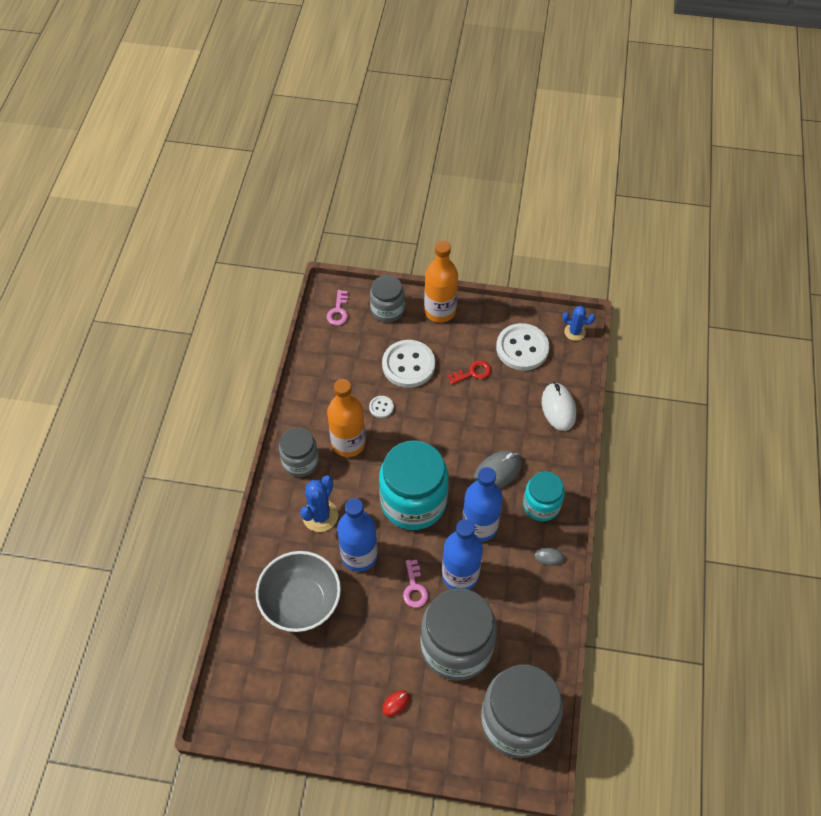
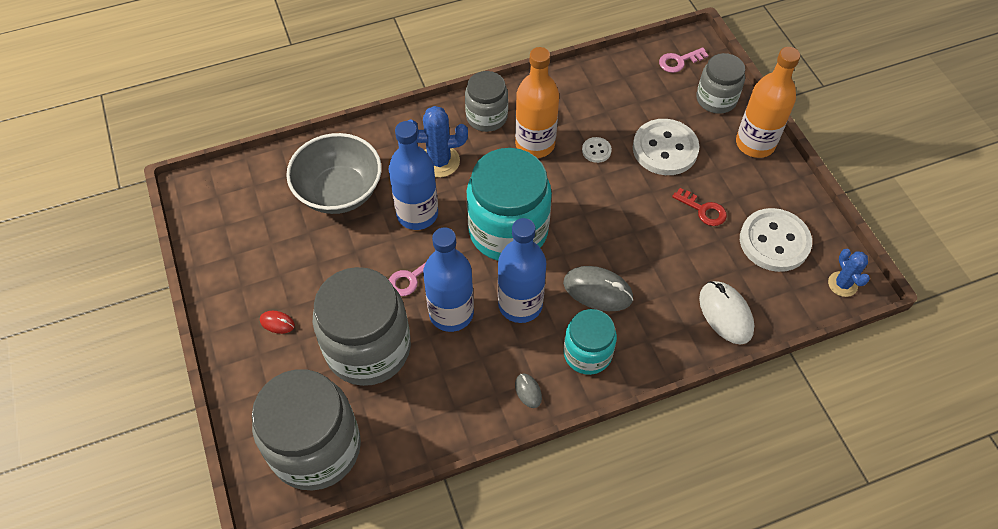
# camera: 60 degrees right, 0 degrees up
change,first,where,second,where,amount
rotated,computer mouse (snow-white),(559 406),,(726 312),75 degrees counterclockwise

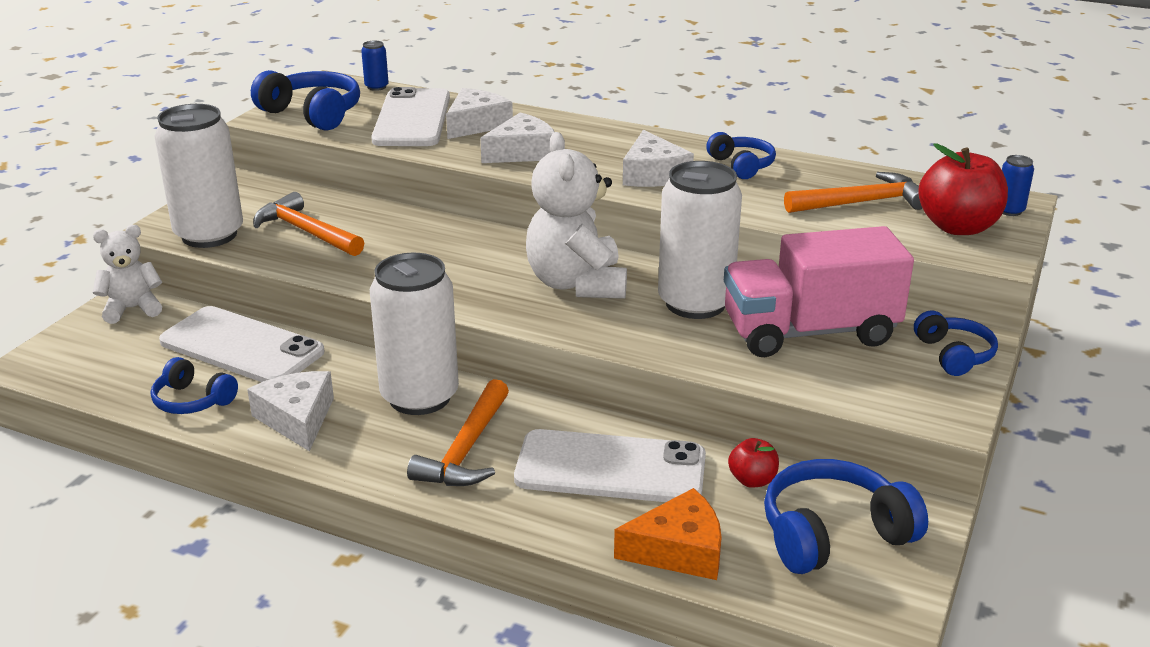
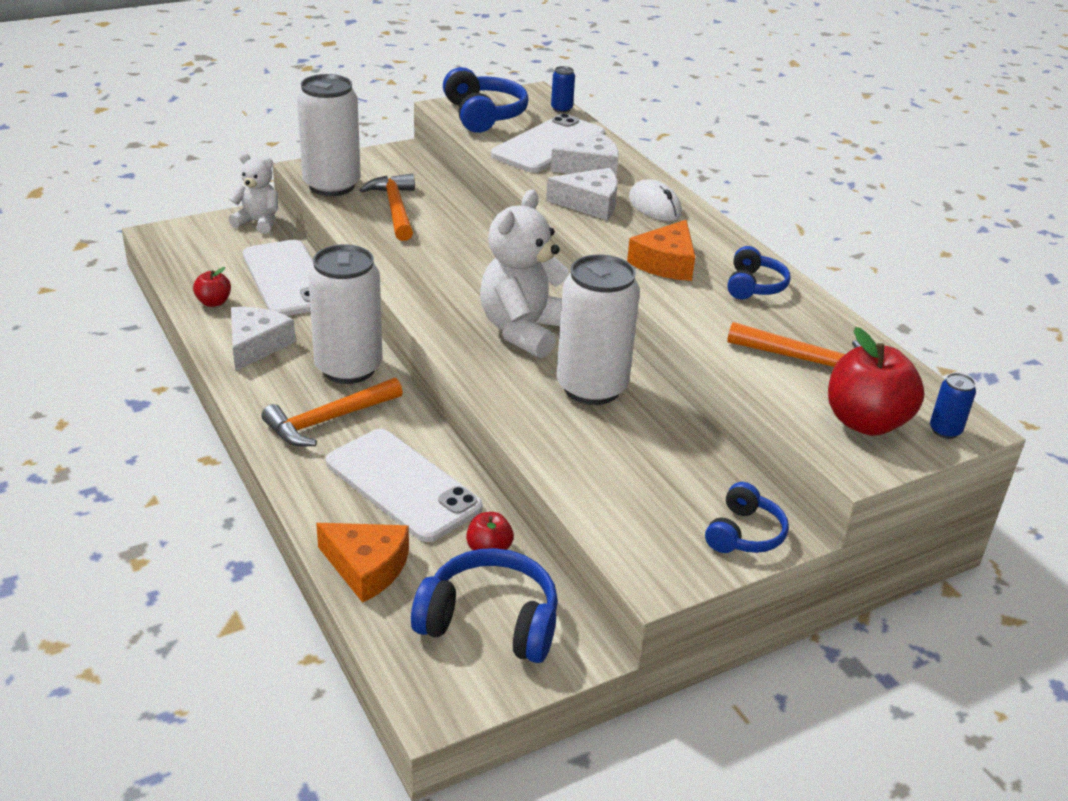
# camera: 35 degrees right, 5 degrees up
change,first,where,second,where,amount
swapped,over-ear headphones (blue),(194 385),apple fruit (scarlet),(212 287),
repainted,cheese (snow-white),(658 158),cheese (orange-coloured),(661 250),
gone,truck (rosy),(819 291),,,
new,,,computer mouse (snow-white),(655 200),

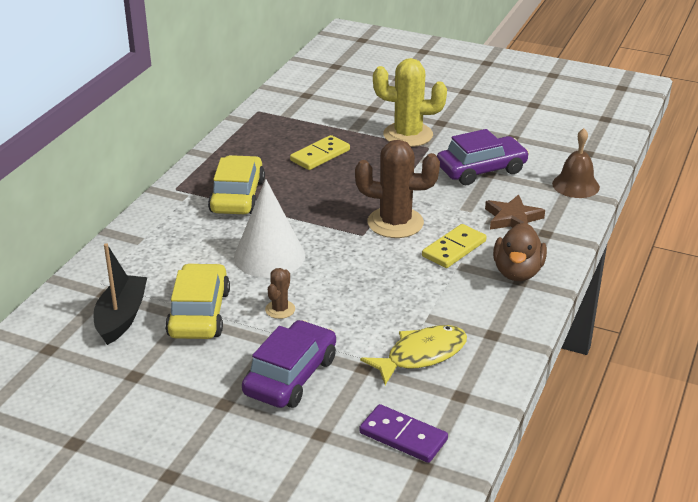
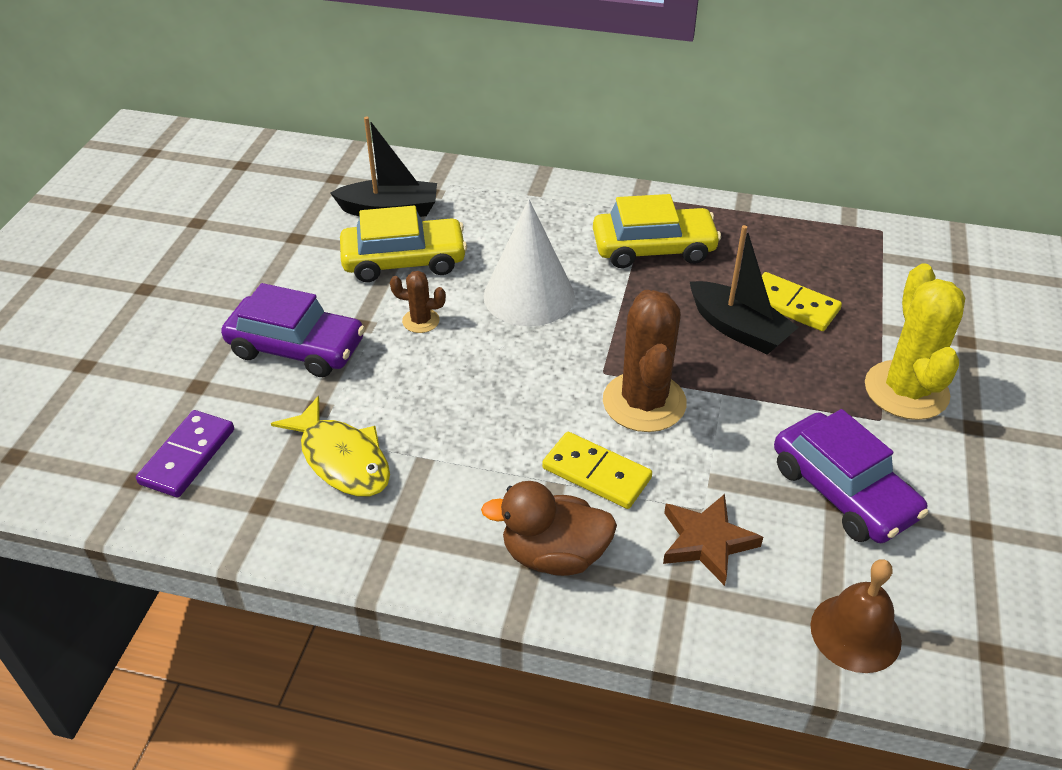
# camera: 80 degrees right, 10 degrees up
change,first,where,second,where,amount
new,,,sailboat (black),(744 290),

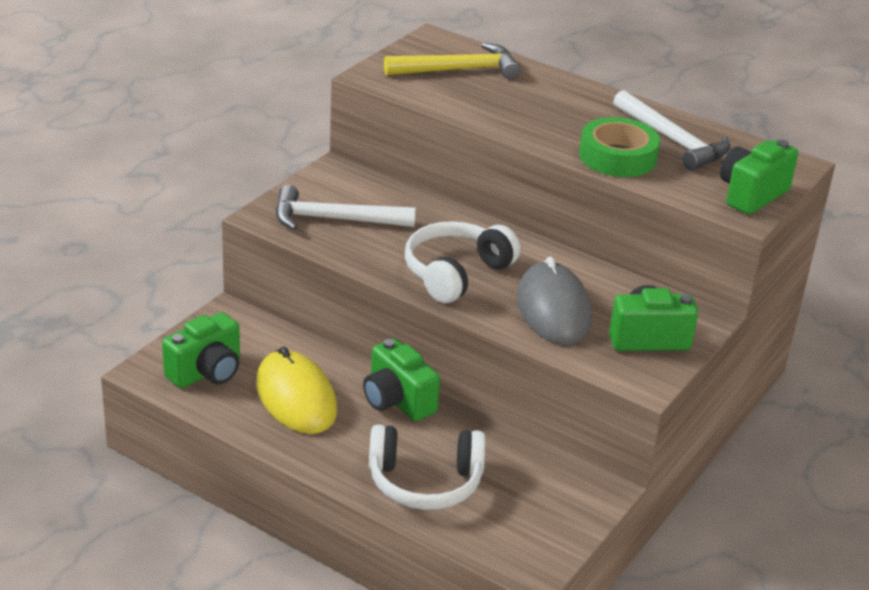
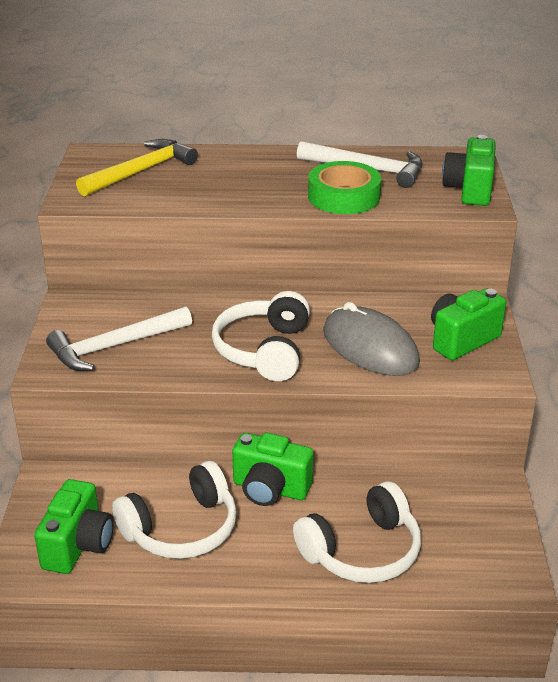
# camera: 30 degrees left, 0 degrees up
change,first,where,second,where,amount
swapped,computer mouse (yellow),(296 390),over-ear headphones (snow-white),(174 510),

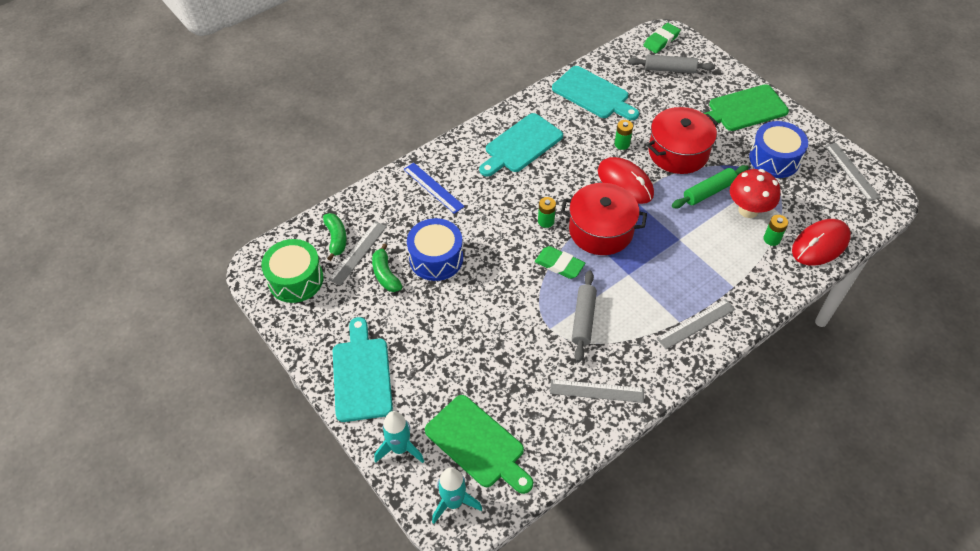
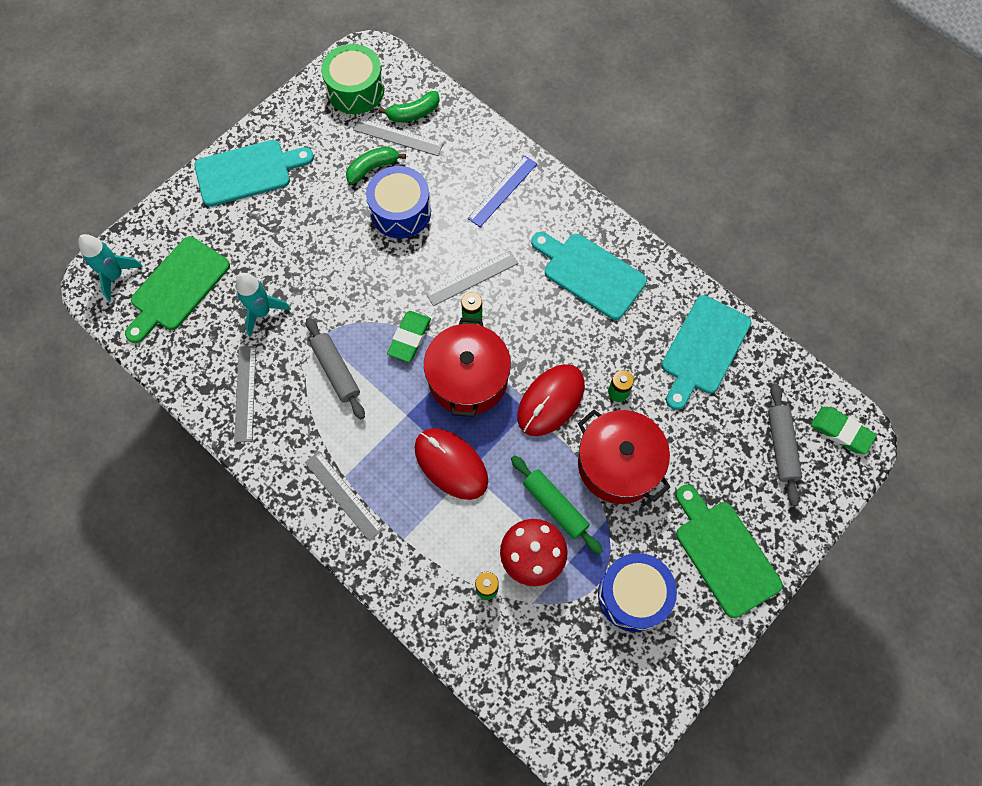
# camera: 80 degrees right, 15 degrees up
change,first,where,second,where,amount
shifted,toy rocket (turquoise),(399 437),,(263 305),
rotated,rolling pin (ash-grey),(584 316),,(335 368),60 degrees clockwise
shifted,computer mouse (scarlet),(821 242),,(451 464),
shifted,straightedge (ash-grey),(853 172),,(471 278),

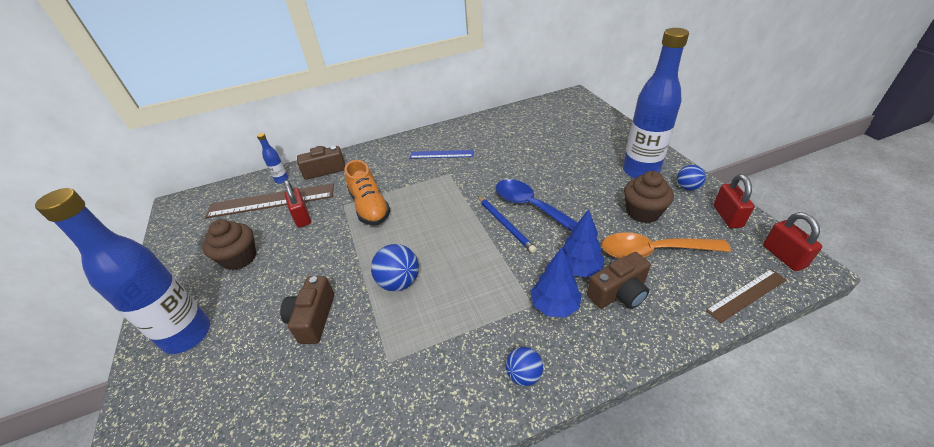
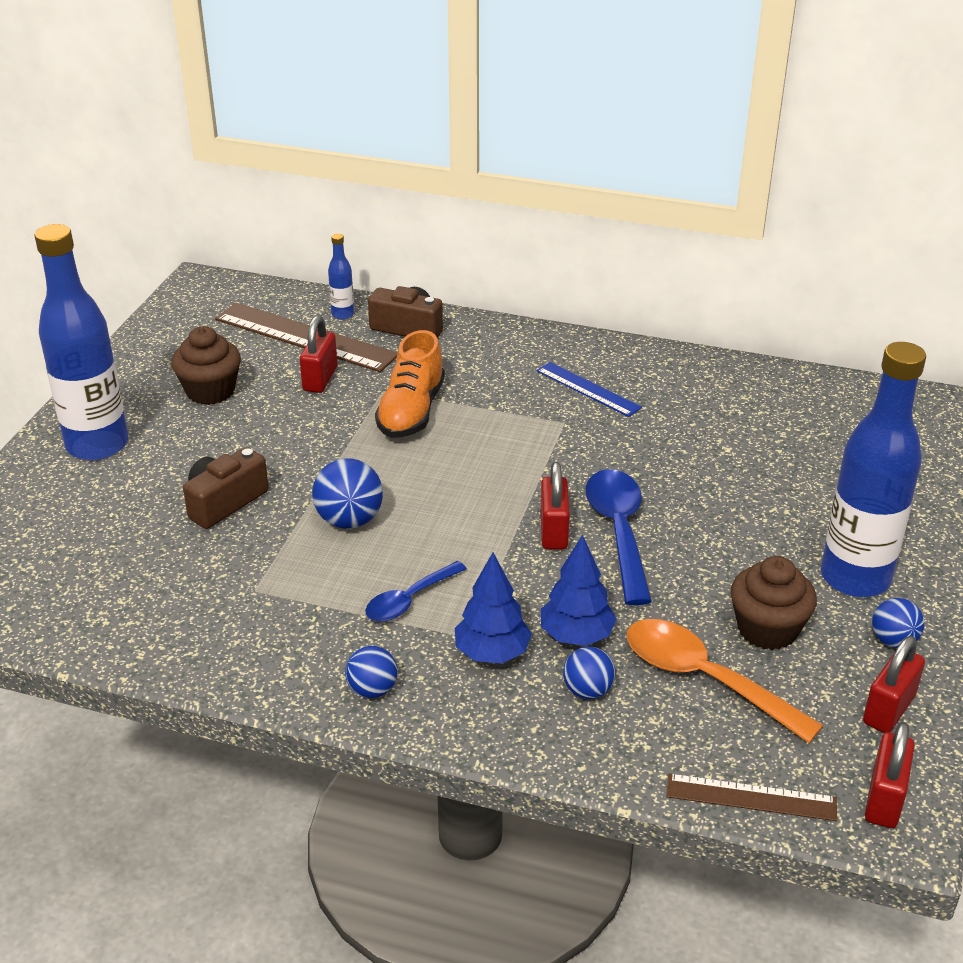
# camera: 35 degrees right, 5 degrees down
change,first,where,second,where,amount
swapped,wooden pencil (blue),(507 224),lock (scarlet),(555 505),
swapped,compact camera (russet),(619 280),play ball (blue),(589 673),
new,,,tablespoon (blue),(416 591),

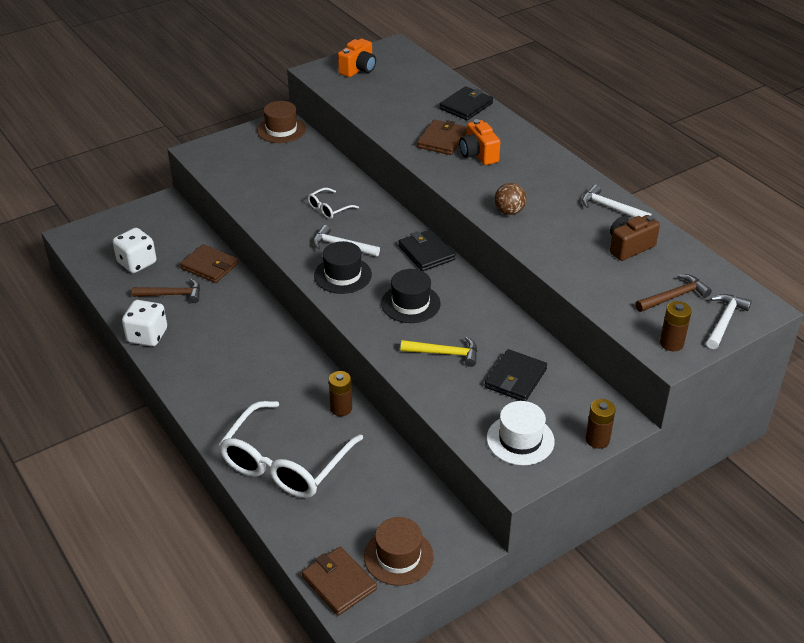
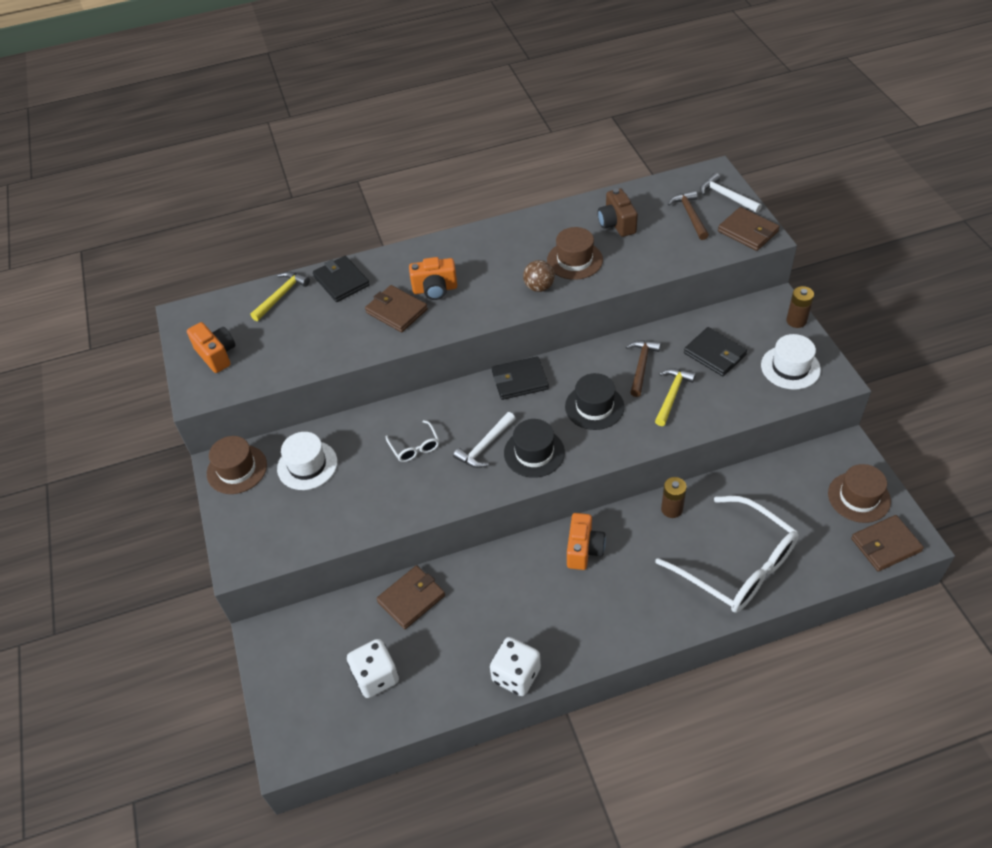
# camera: 70 degrees left, 10 degrees up
change,first,where,second,where,amount
shifted,carpenter's hammer (russet),(166 291),,(643 368),
gone,carpenter's hammer (snow-white),(617 201),,,
swapped,battery (russet),(676 326),wallet (russet),(749 229),
new,,,carpenter's hammer (yellow),(280 296),
new,,,tall hat (snow-white),(307 461),
new,,,tall hat (russet),(575 253),
new,,,compact camera (orange-coloured),(586 541),

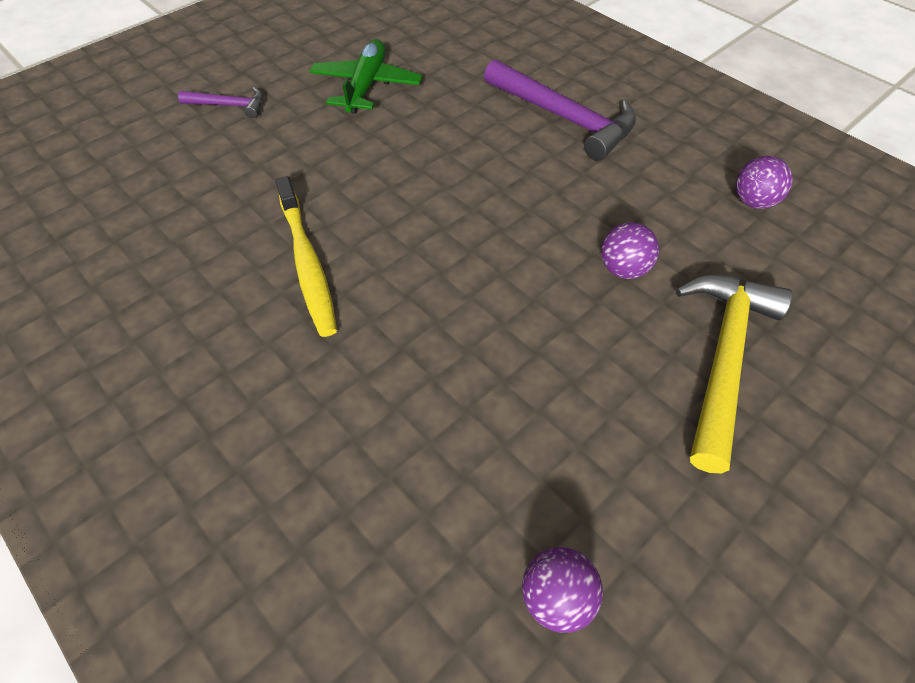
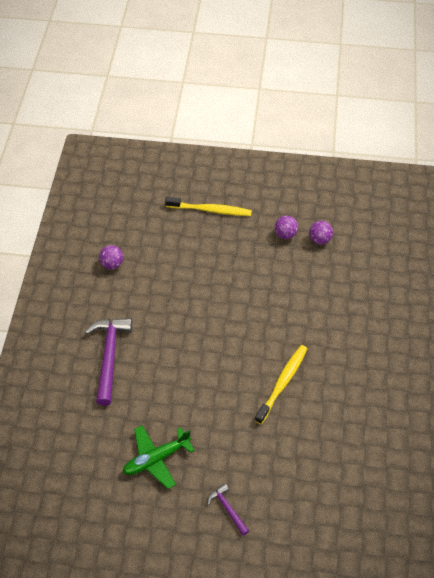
# camera: 130 degrees left, 0 degrees up
change,first,where,second,where,amount
shifted,play ball (royal purple),(630 250),,(286 227),
gone,carpenter's hammer (yellow),(734 374),,,
new,,,tooth brush (yellow),(208 206),

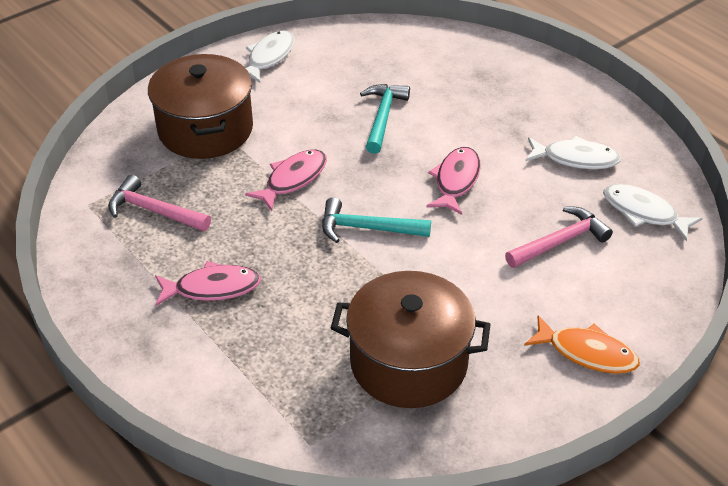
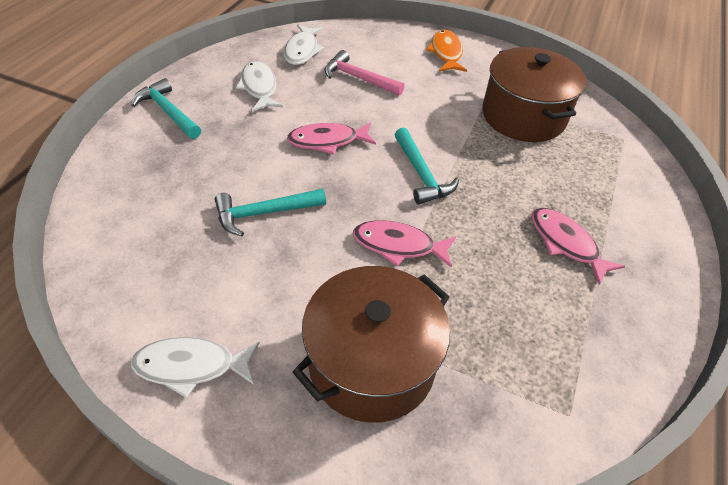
# camera: 120 degrees left, 5 degrees up
change,first,where,second,where,amount
gone,carpenter's hammer (rosy),(159 203),,,
new,,,carpenter's hammer (turquoise),(166 108),

